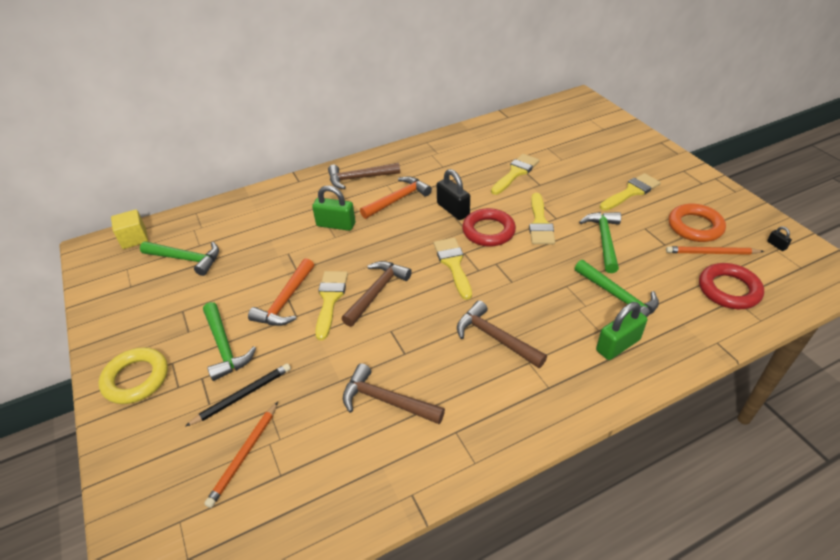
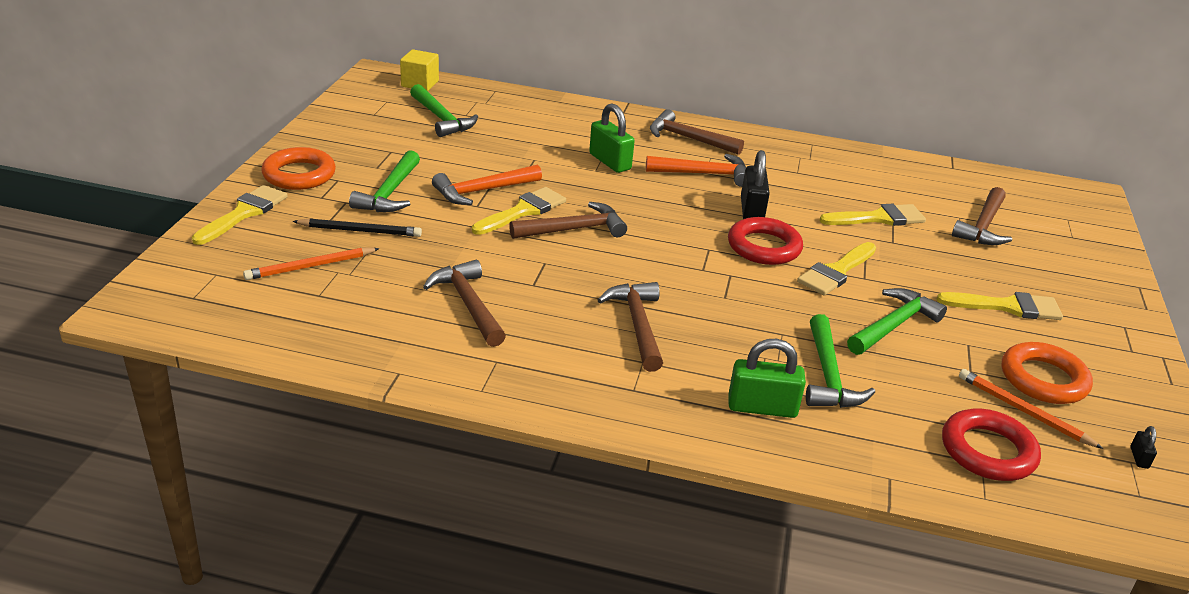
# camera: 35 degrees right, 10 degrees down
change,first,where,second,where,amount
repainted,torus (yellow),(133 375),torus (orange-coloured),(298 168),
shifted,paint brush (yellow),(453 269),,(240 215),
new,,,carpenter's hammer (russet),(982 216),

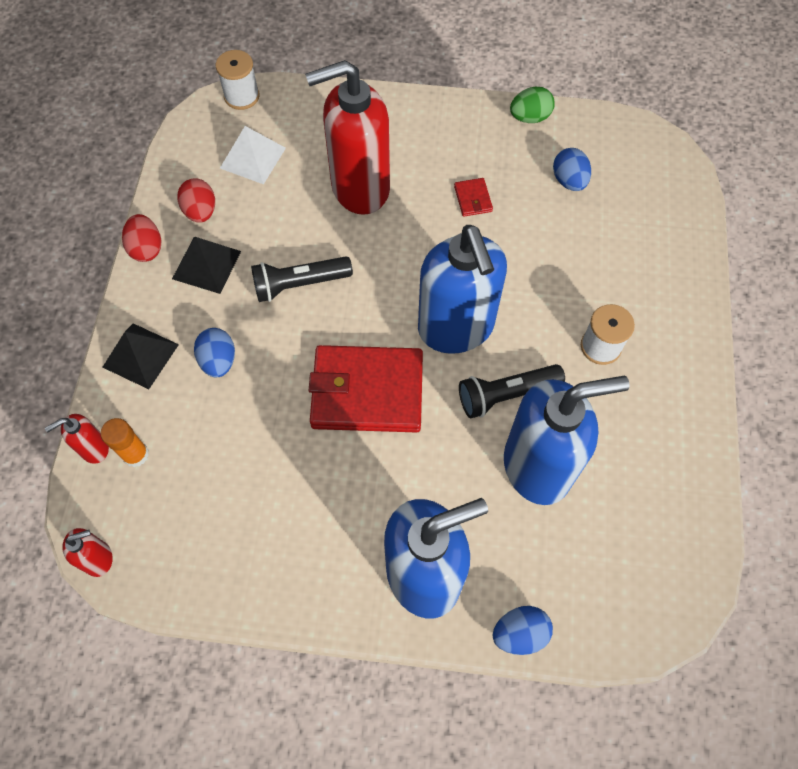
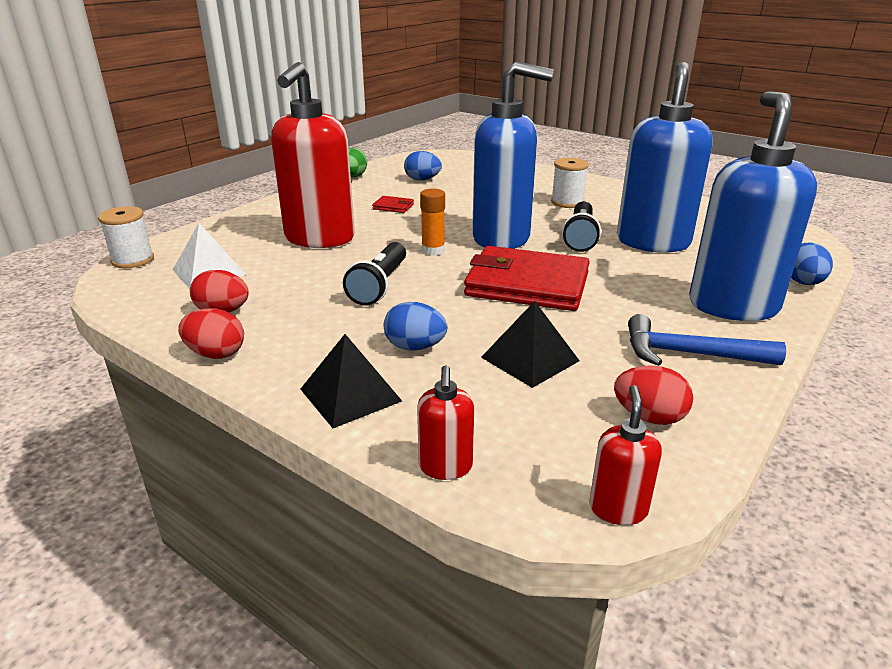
# camera: 60 degrees left, 35 degrees down
change,first,where,second,where,amount
shifted,stick of glue (orange-coloured),(124 442),,(432 222),
shifted,pyramid (black),(206 265),,(530 344),
rotated,wallet (scarlet),(366 389),,(527 278),75 degrees clockwise
new,,,toy egg (scarlet),(653 395),
new,,,carpenter's hammer (blue),(707 340),

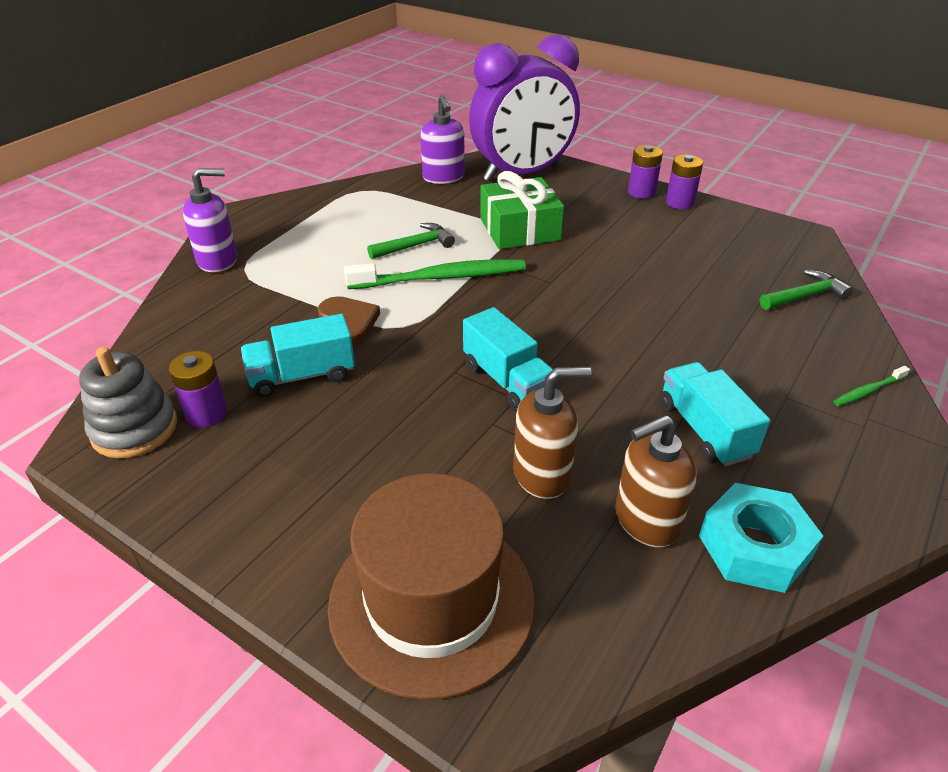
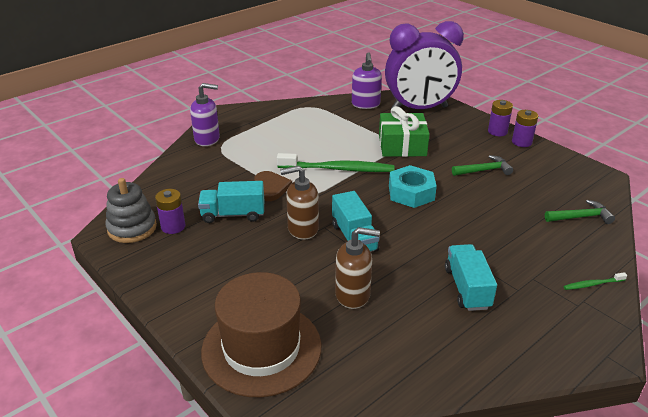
# camera: 15 degrees right, 5 degrees down
change,first,where,second,where,amount
shifted,carpenter's hammer (emerald),(411 241),,(482 165),
shifted,soap pump (russet),(656 481),,(299 202),
shifted,hexagon nut (turquoise),(761 538),,(413 186),

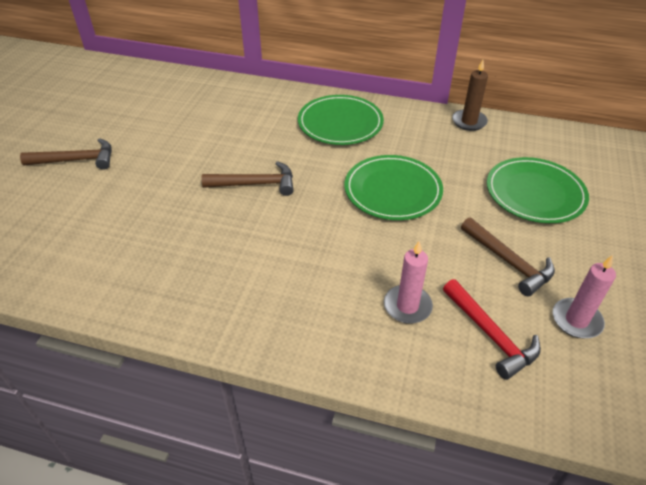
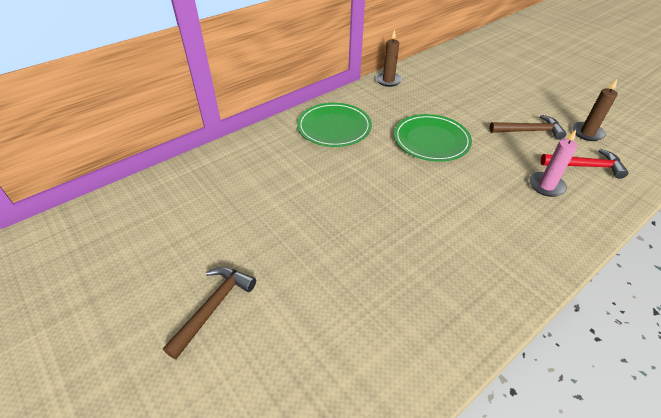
# camera: 55 degrees left, 0 degrees up
change,first,where,second,where,amount
gone,carpenter's hammer (russet),(248 178),,,
gone,flat dish (emerald),(538 190),,,
repainted,wax candle (rosy),(584 296),wax candle (russet),(595 110),

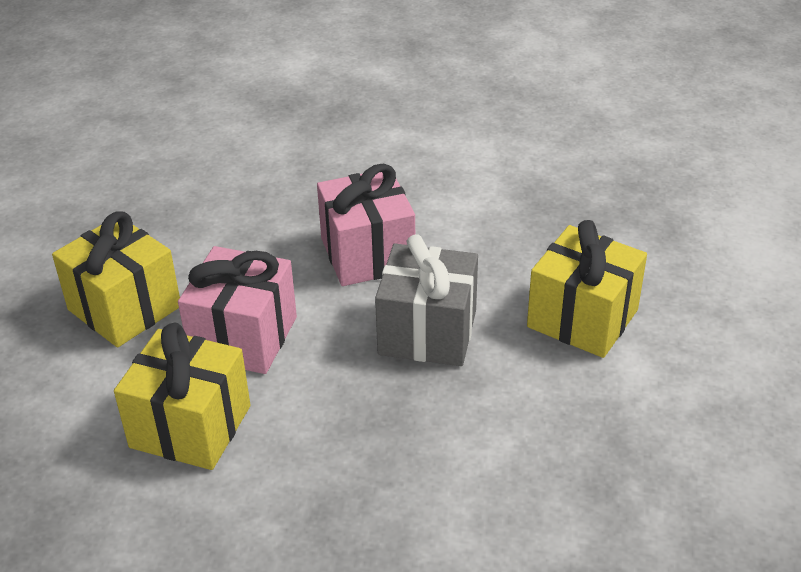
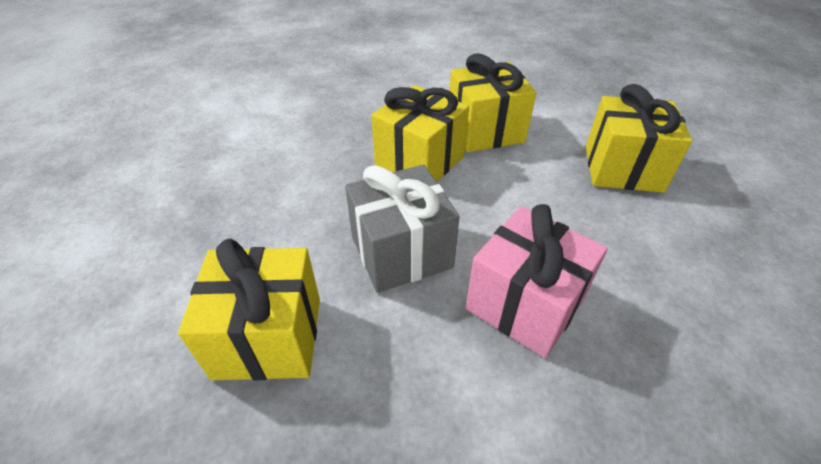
# camera: 145 degrees right, 5 degrees up
change,first,where,second,where,amount
gone,wrapped gift (rosy),(237 310),,,
new,,,wrapped gift (yellow),(420 133),

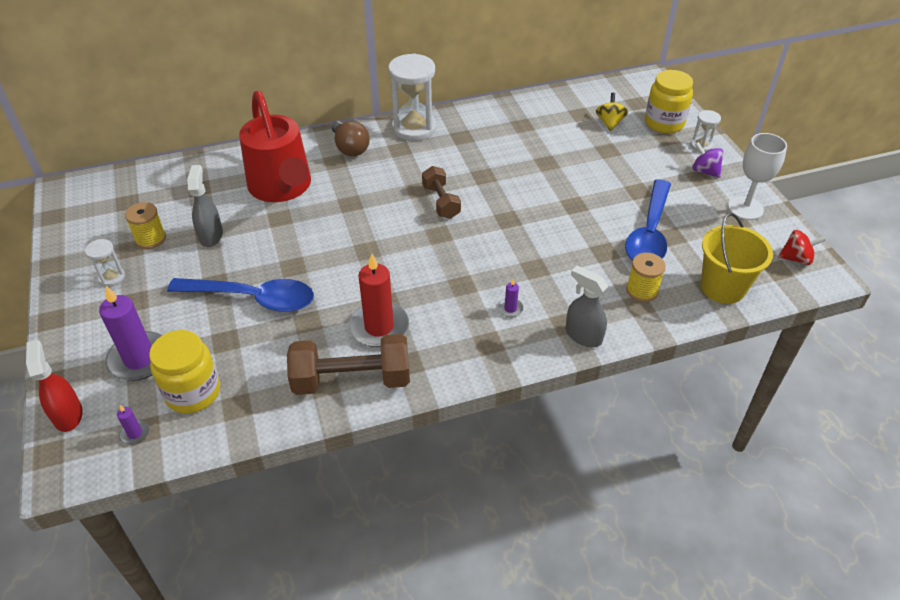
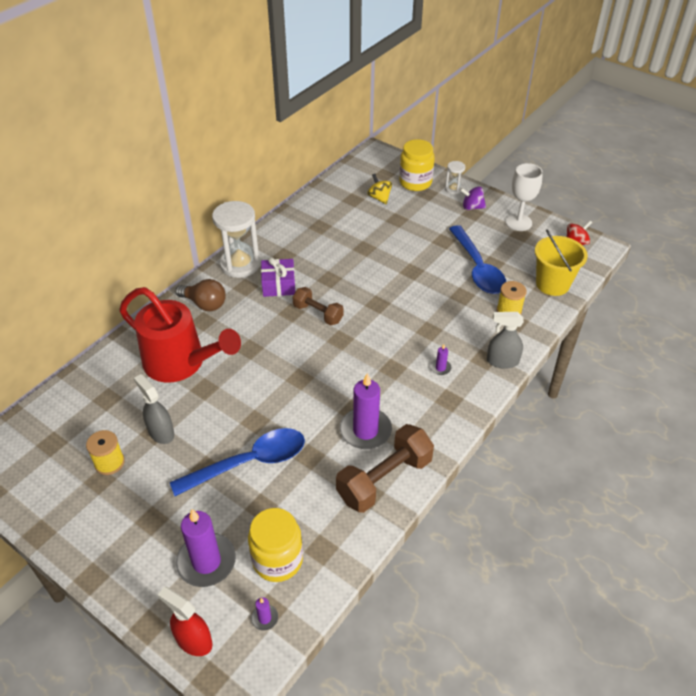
# camera: 35 degrees left, 0 degrees up
change,first,where,second,where,amount
gone,hourglass (snow-white),(105 263),,,
repainted,wax candle (scarlet),(379 300),wax candle (royal purple),(366 411),
new,,,wrapped gift (royal purple),(278 277),

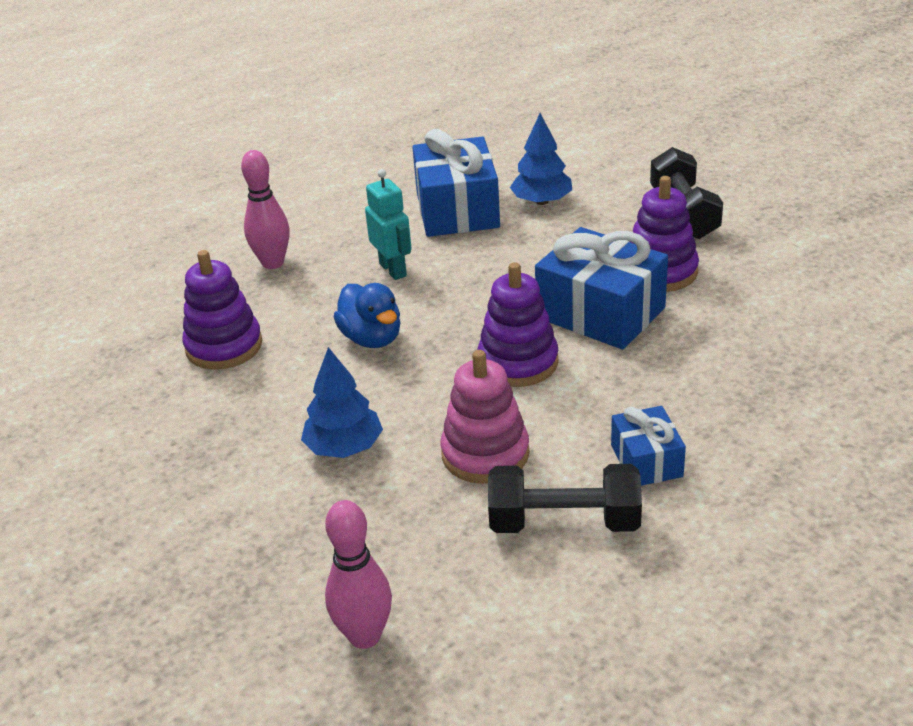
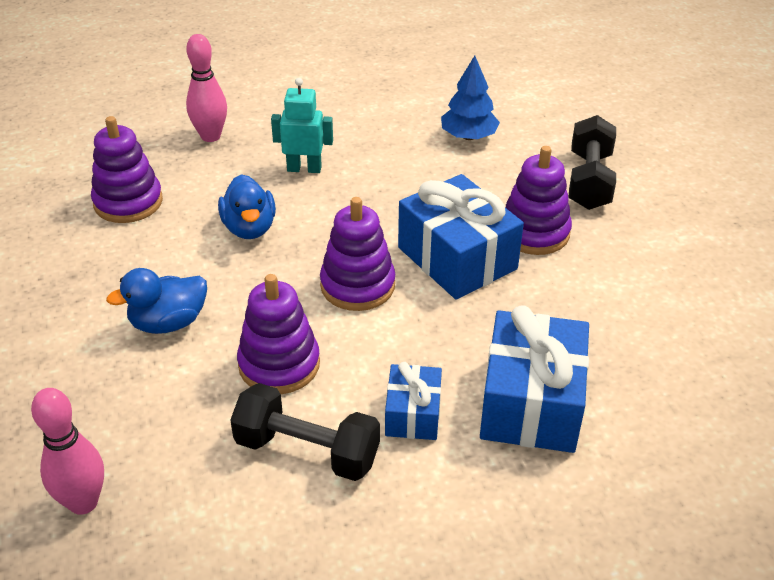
# camera: 15 degrees right, 5 degrees up
change,first,where,second,where,amount
swapped,fir tree (blue),(342 402),rubber duck (blue),(156 301),
rotated,toy robot (turquoise),(388 224),,(302 125),75 degrees counterclockwise
shifted,wrapped gift (blue),(456 183),,(534 379),
repainted,stacking toy (rosy),(485 417),stacking toy (royal purple),(278 334),

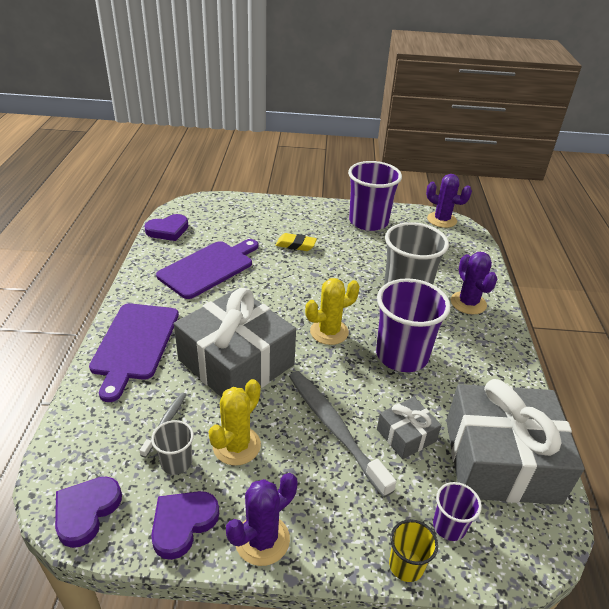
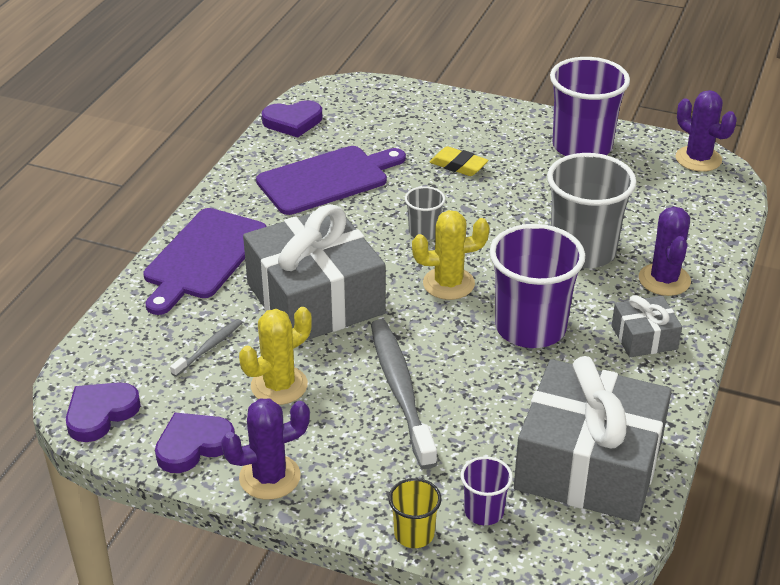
# camera: 20 degrees right, 0 degrees up
change,first,where,second,where,amount
shifted,tumbler (ash-grey),(172 447),,(425 213),
shifted,wrapped gift (ash-grey),(409 428),,(647 326),

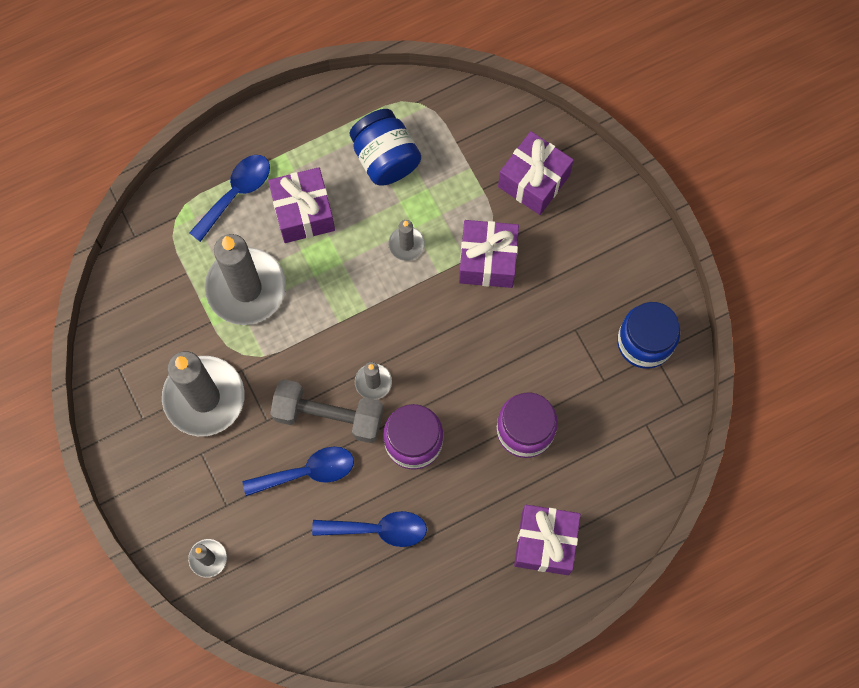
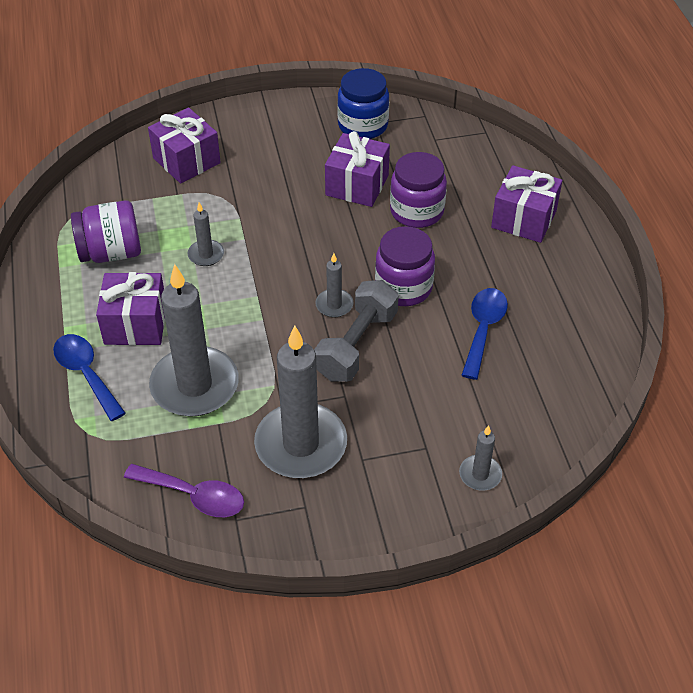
# camera: 75 degrees left, 25 degrees down
change,first,where,second,where,amount
gone,tablespoon (blue),(298 471),,,
repainted,jar (blue),(385 147),jar (royal purple),(106 231),
shifted,wrapped gift (royal purple),(489 254),,(357 169),
new,,,tablespoon (royal purple),(184 490),

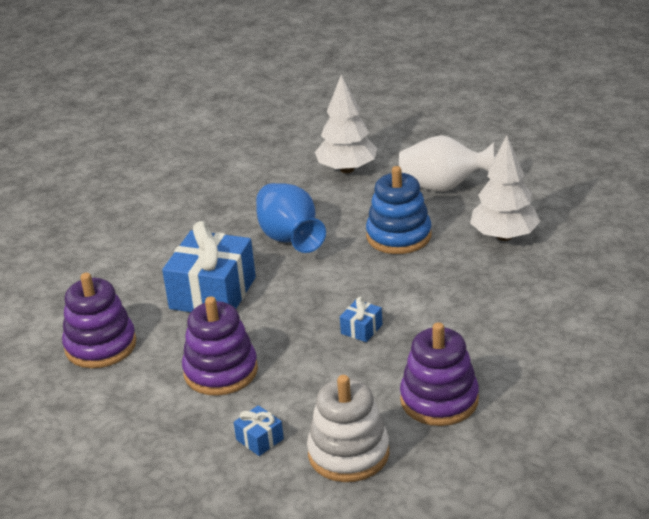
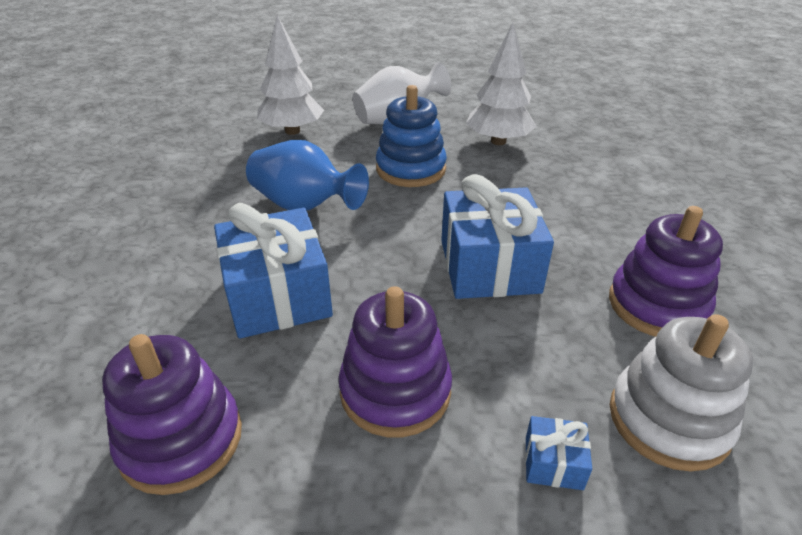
# camera: 40 degrees left, 5 degrees up
change,first,where,second,where,amount
scaled,wrapped gift (blue),(361 319),,(497 236),x2.32

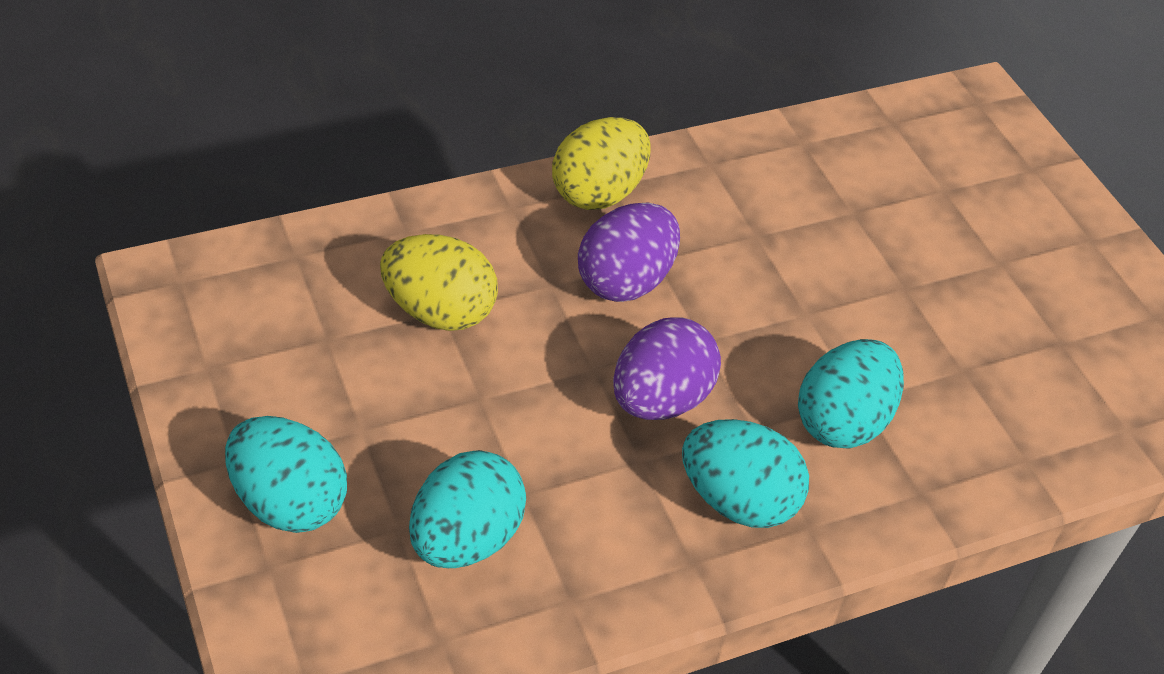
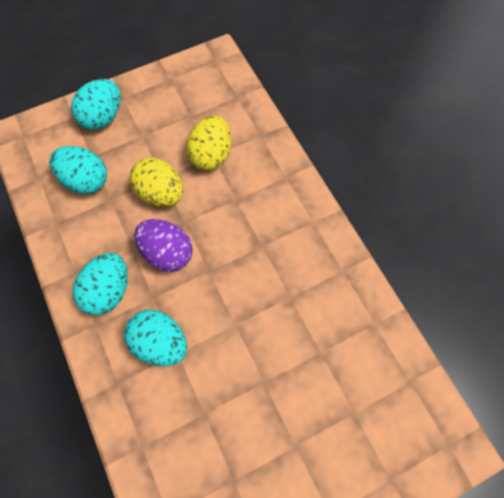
# camera: 90 degrees right, 20 degrees up
change,first,where,second,where,amount
shifted,toy egg (yellow),(601 163),,(156 182),
gone,toy egg (royal purple),(629 252),,,

